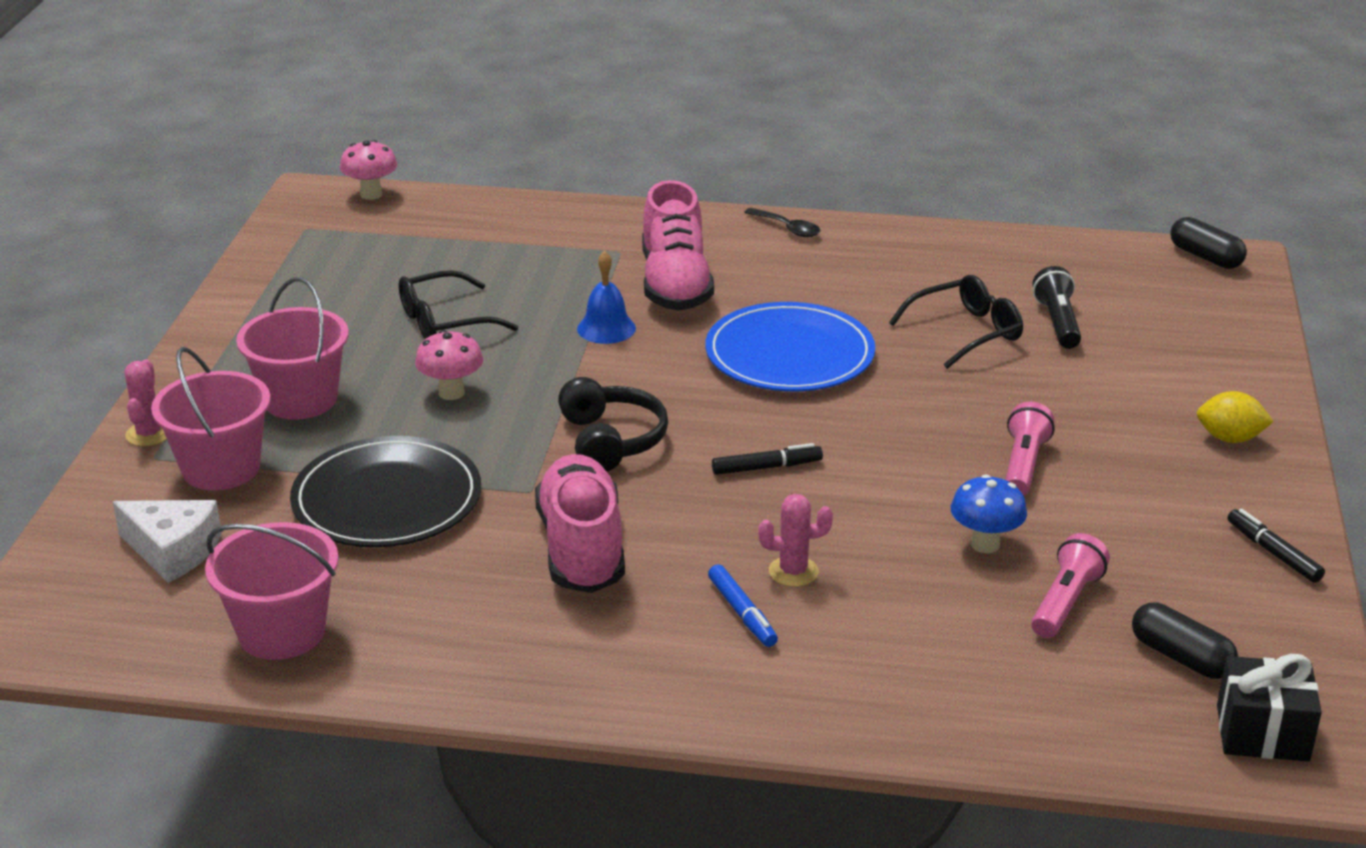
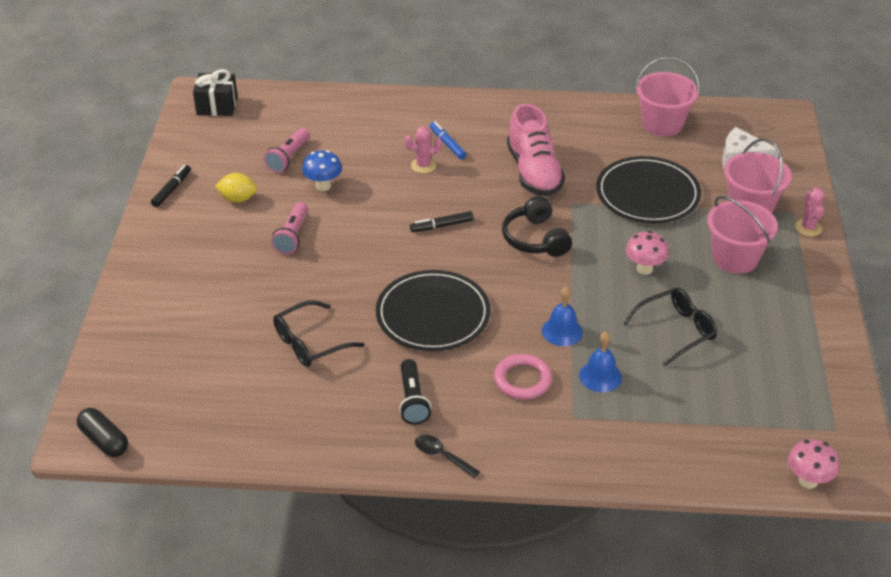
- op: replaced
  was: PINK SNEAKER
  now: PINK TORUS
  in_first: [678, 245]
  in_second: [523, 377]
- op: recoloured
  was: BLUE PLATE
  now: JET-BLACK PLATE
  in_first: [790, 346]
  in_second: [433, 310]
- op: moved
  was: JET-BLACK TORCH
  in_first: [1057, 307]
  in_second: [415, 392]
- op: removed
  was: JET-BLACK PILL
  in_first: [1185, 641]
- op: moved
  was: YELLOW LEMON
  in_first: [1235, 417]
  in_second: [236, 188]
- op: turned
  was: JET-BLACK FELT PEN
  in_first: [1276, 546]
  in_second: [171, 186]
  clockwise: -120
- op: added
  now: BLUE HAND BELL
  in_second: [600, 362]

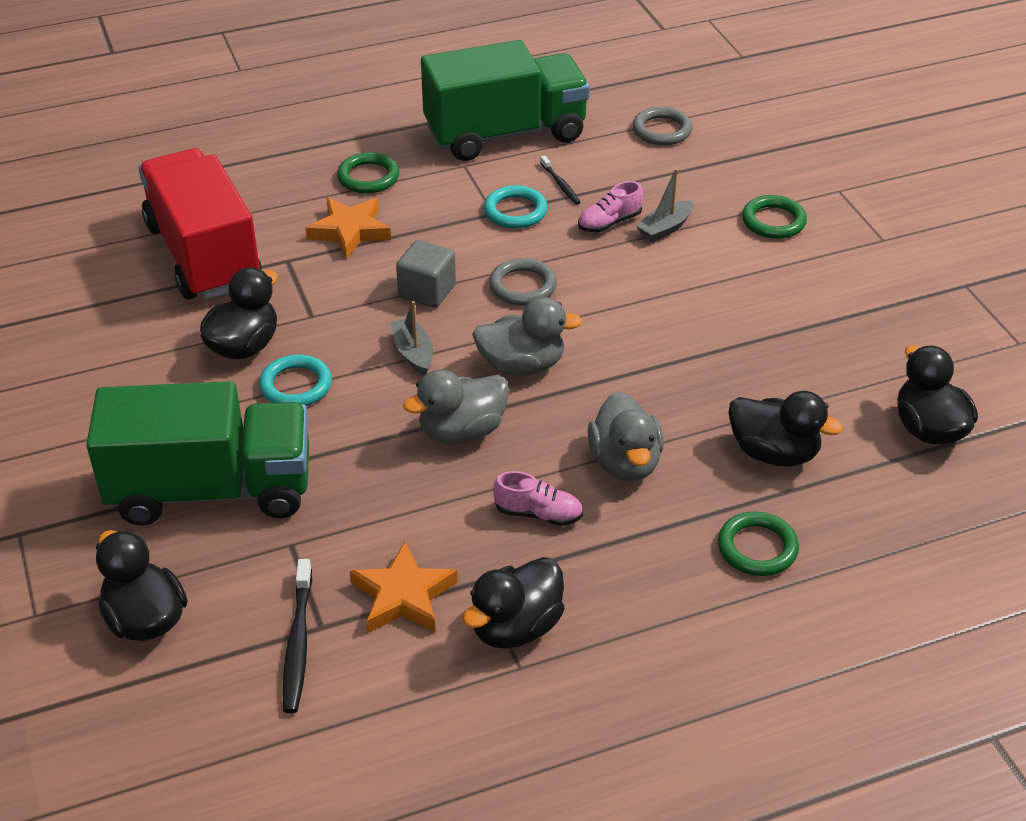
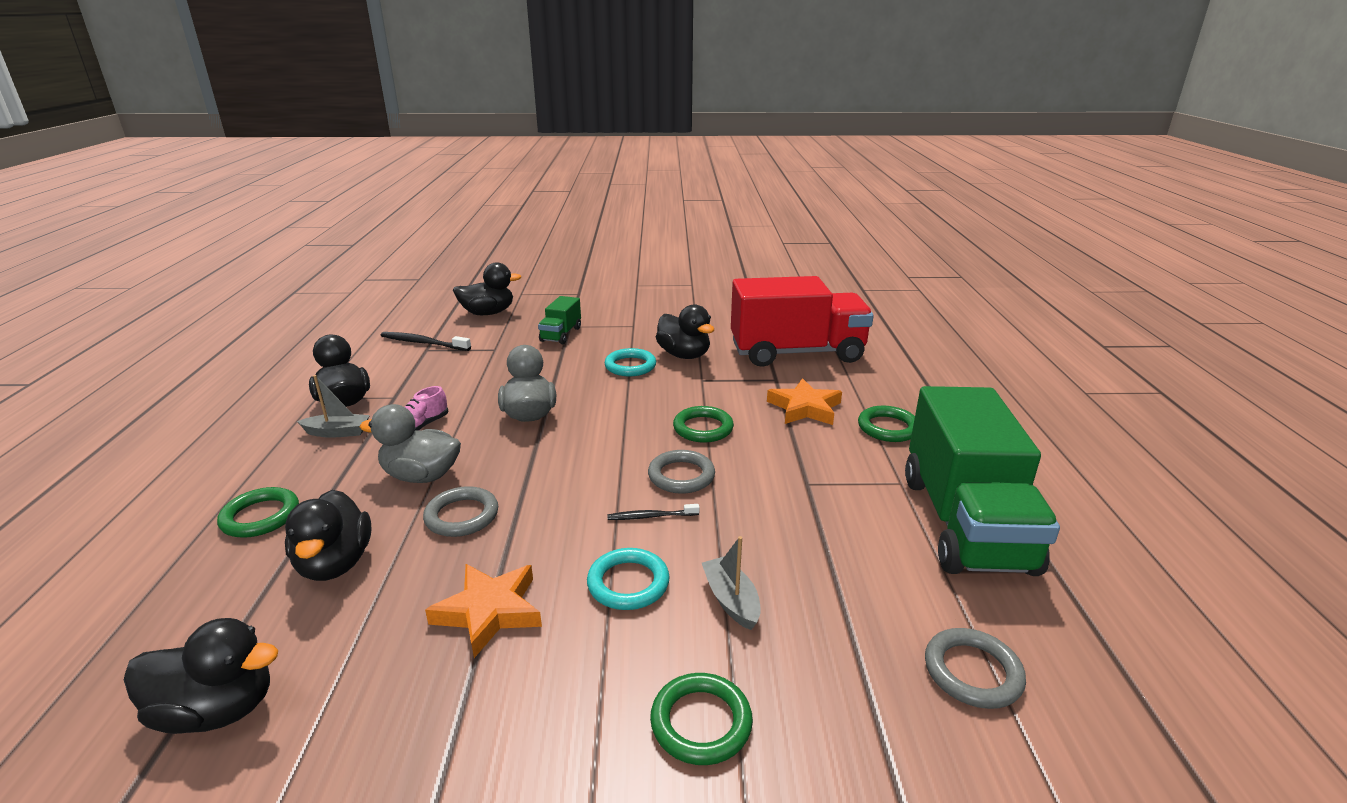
- op: resized
  was: GREEN TRUCK
  in_first: [197, 453]
  in_second: [559, 320]
  ratio: 0.45
- op: moved
  was: ORANGE-COLOURED STAR
  in_first: [404, 587]
  in_second: [483, 611]
- op: moved
  was: GREY TOY BOAT
  in_first: [411, 338]
  in_second: [333, 406]
- op: replaced
  was: GREY SOLID CUBE
  now: GREEN TORUS
  in_first: [426, 274]
  in_second: [703, 424]
- op: removed
  was: GREY TOY DUCK
  in_first: [527, 336]
- op: moved
  was: TEAL TORUS
  in_first: [516, 207]
  in_second: [628, 579]
- op: moved
  was: JET-BLACK TOOTHBRUSH
  in_first: [560, 180]
  in_second: [653, 512]
- op: removed
  was: PINK SNEAKER
  in_first: [610, 206]
- op: turned
  was: JET-BLACK TOY DUCK
  in_first: [785, 429]
  in_second: [328, 535]
  clockwise: -60
- op: added
  now: GREY TORUS
  in_second: [460, 511]

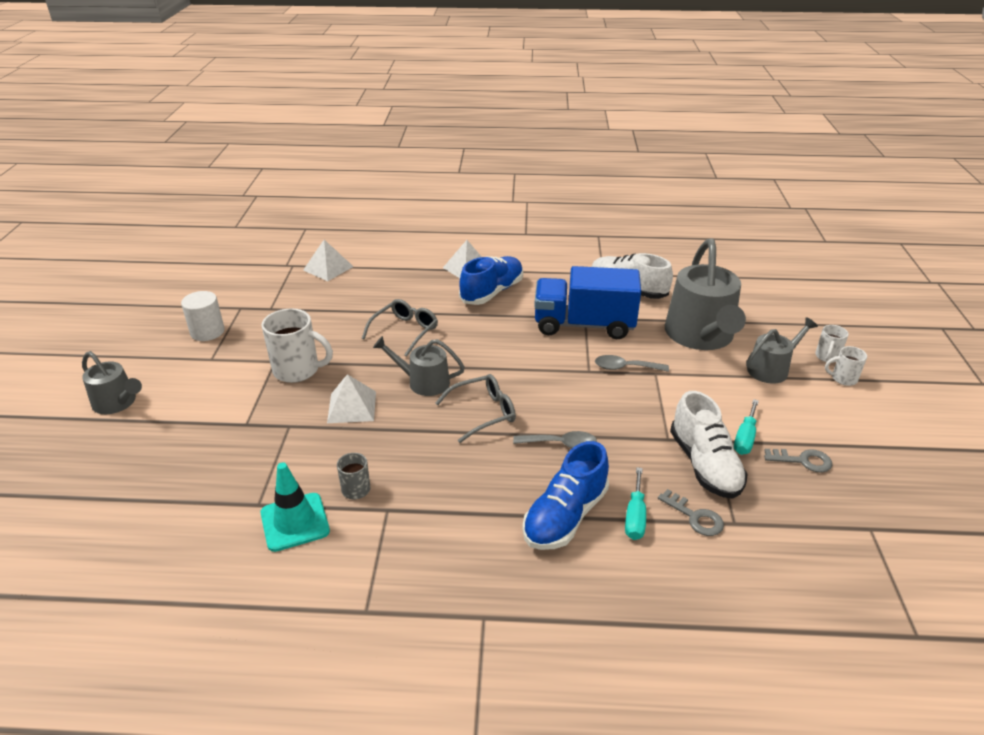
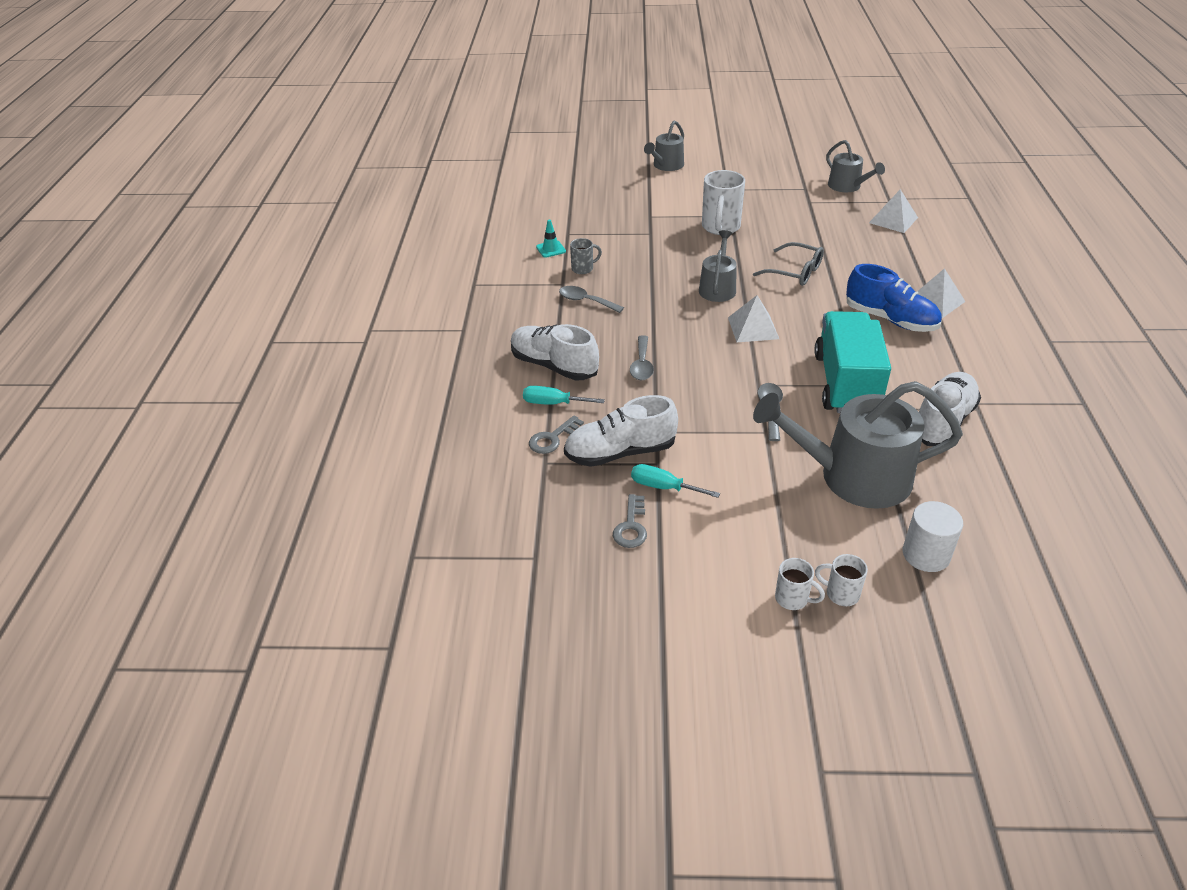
- op: moved
  was: SNOW-WHITE CYLINDER
  in_first: [203, 316]
  in_second: [933, 536]
- op: resized
  was: TEAL ROAD CONE
  in_first: [295, 507]
  in_second: [551, 239]
  ratio: 0.58
- op: moved
  was: SNOW-WHITE PYRAMID SHAPE
  in_first: [351, 398]
  in_second: [753, 318]
- op: removed
  was: GREY EYEGLASSES
  in_first: [475, 408]
- op: recoloured
  was: BLUE SNEAKER
  now: SNOW-WHITE SNEAKER
  in_first: [566, 495]
  in_second: [555, 352]
- op: recoloured
  was: BLUE TRUCK
  now: TEAL TRUCK
  in_first: [587, 302]
  in_second: [852, 362]
- op: moved
  was: GREY WATERING POT
  in_first: [782, 350]
  in_second: [855, 166]
- op: turned
  was: SNOW-WHITE TEA MUG
  in_first: [846, 366]
  in_second: [800, 584]
  clockwise: 120
- op: added
  now: GREY SPOON
  in_second: [591, 299]

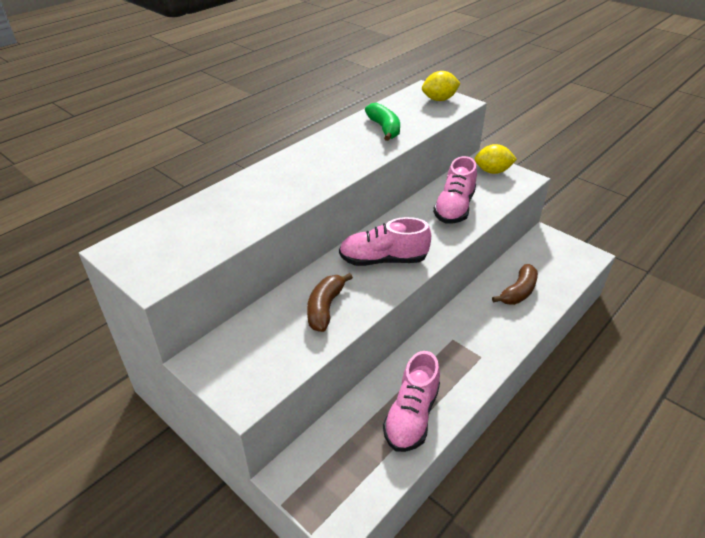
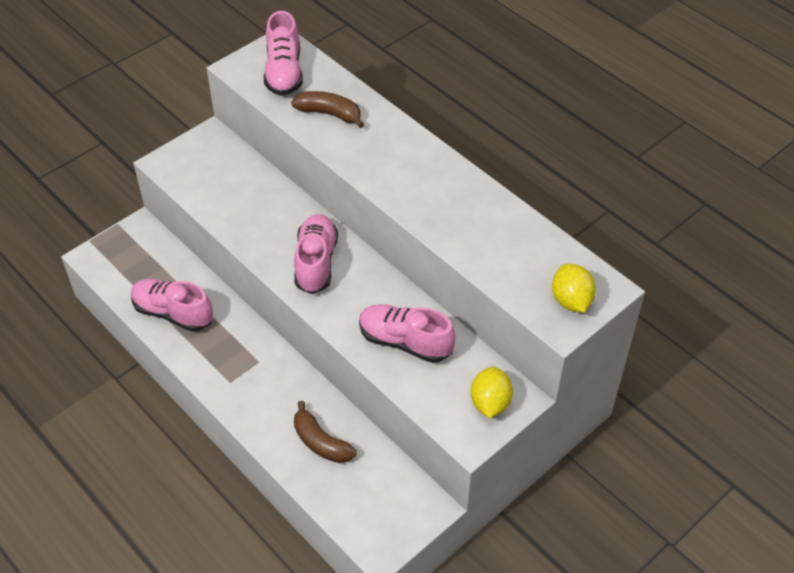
- op: moved
  was: RUSSET BANANA
  in_first: [330, 302]
  in_second: [327, 109]
- op: removed
  was: GREEN BANANA
  in_first: [382, 122]
- op: added
  now: PINK SNEAKER
  in_second: [283, 53]

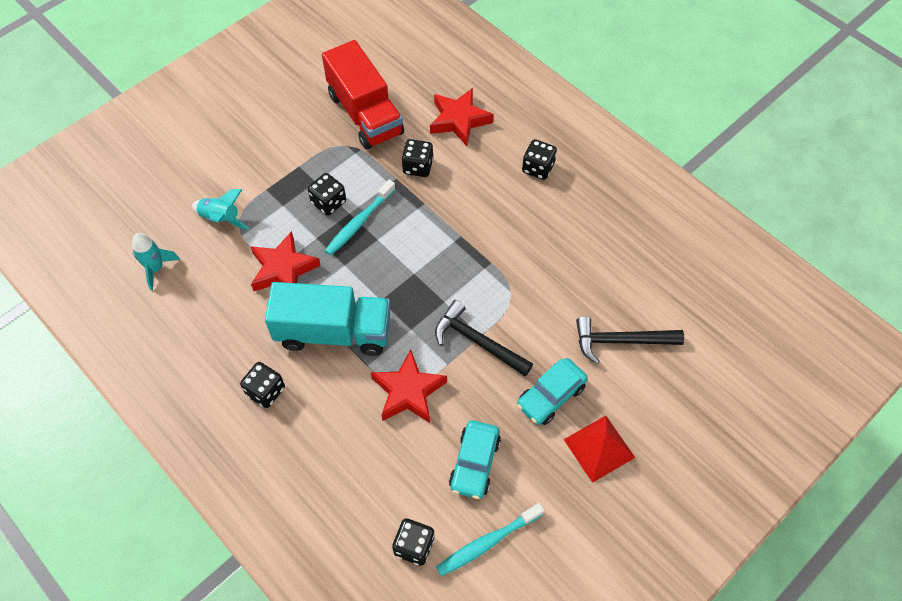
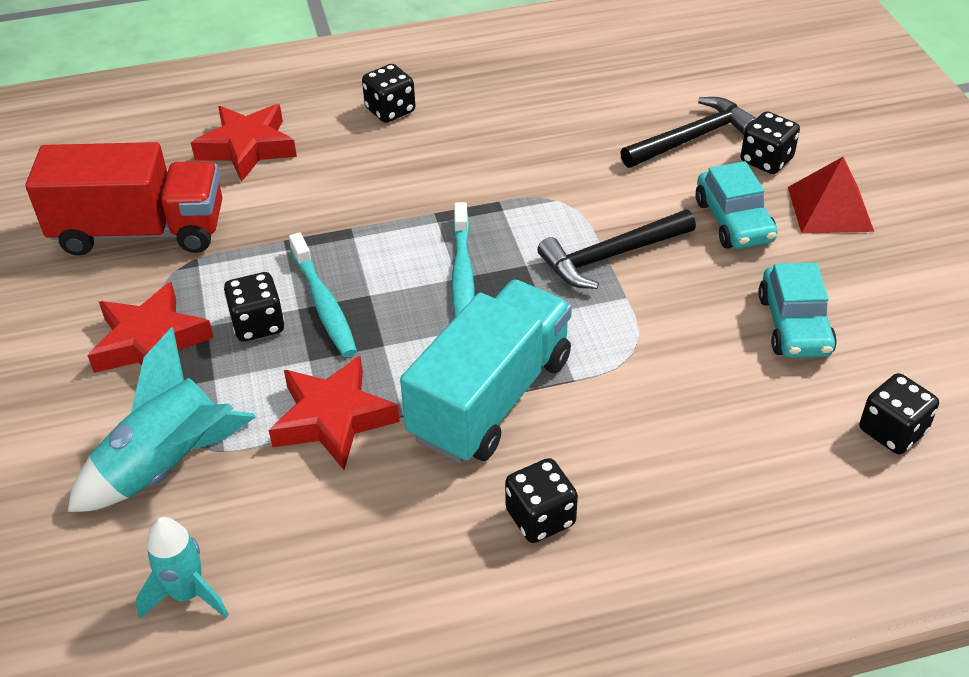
- op: resized
  was: TEAL ROCKET
  in_first: [220, 209]
  in_second: [162, 419]
  ratio: 1.57
- op: moved
  was: SCARLET STAR
  in_first: [409, 386]
  in_second: [150, 327]
- op: moved
  was: JET-BLACK DIE
  in_first: [417, 158]
  in_second: [770, 142]
- op: moved
  was: TEAL TOOTHBRUSH
  in_first: [490, 539]
  in_second: [463, 259]
- op: turned
  was: TEAL TOY CAR
  in_first: [475, 459]
  in_second: [797, 310]
  clockwise: 45
- op: turned
  was: JET-BLACK HAMMER
  in_first: [630, 340]
  in_second: [688, 132]
  clockwise: -150

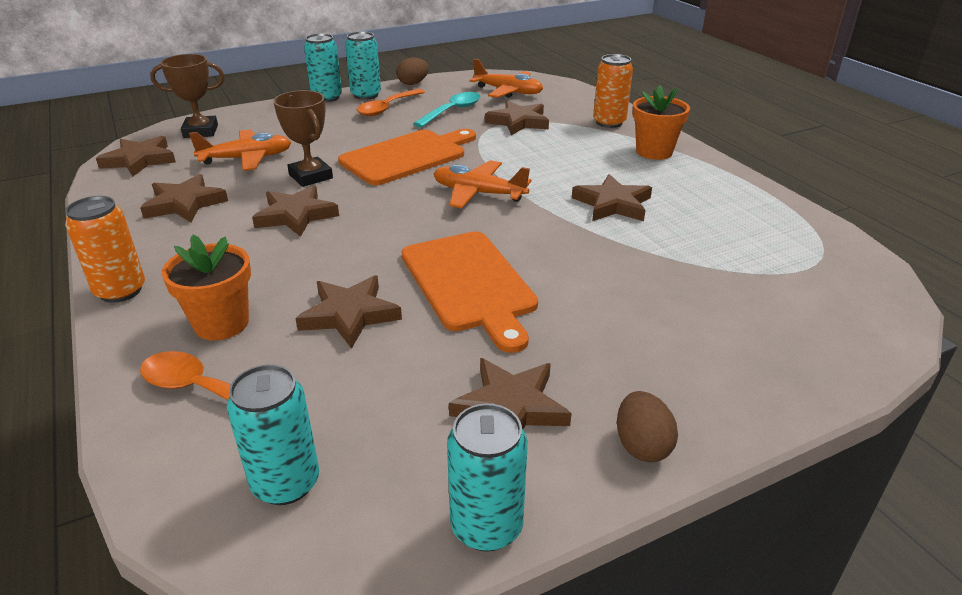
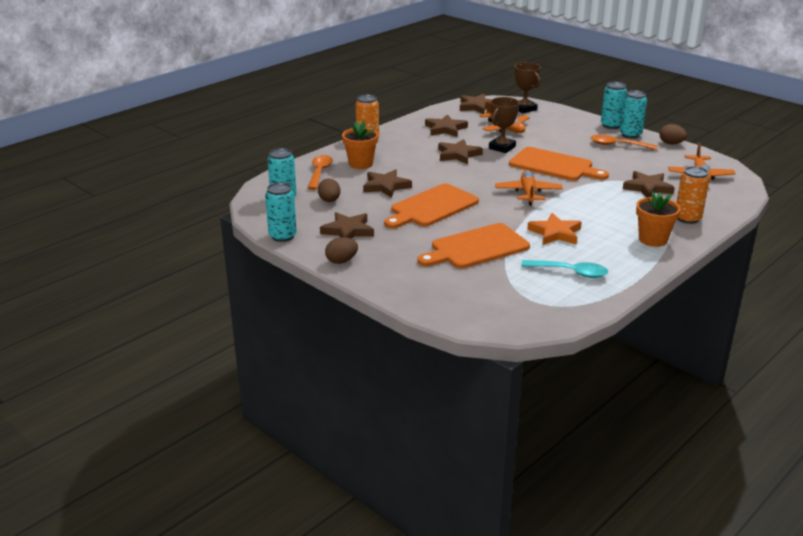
- op: moved
  was: TEAL SPOON
  in_first: [447, 109]
  in_second: [564, 269]
- op: recoloured
  was: RUSSET STAR
  now: ORANGE-COLOURED STAR
  in_first: [612, 197]
  in_second: [554, 229]
- op: added
  now: RUSSET EGG SHAPE
  in_second: [329, 190]
- op: added
  now: ORANGE-COLOURED CUTTING BOARD
  in_second: [473, 246]

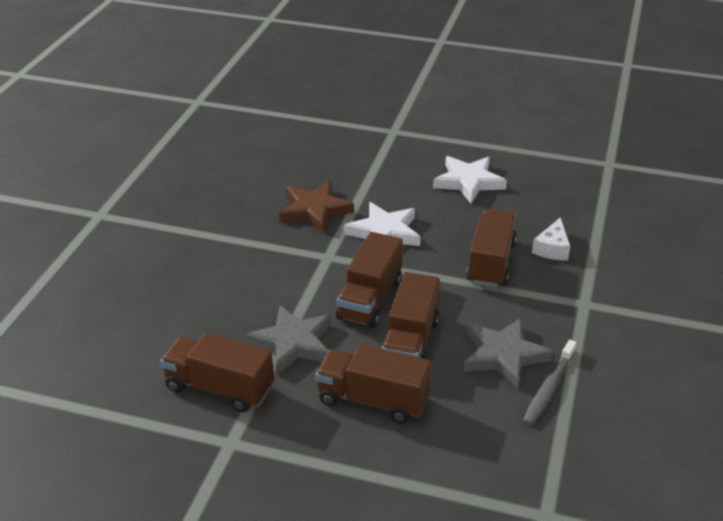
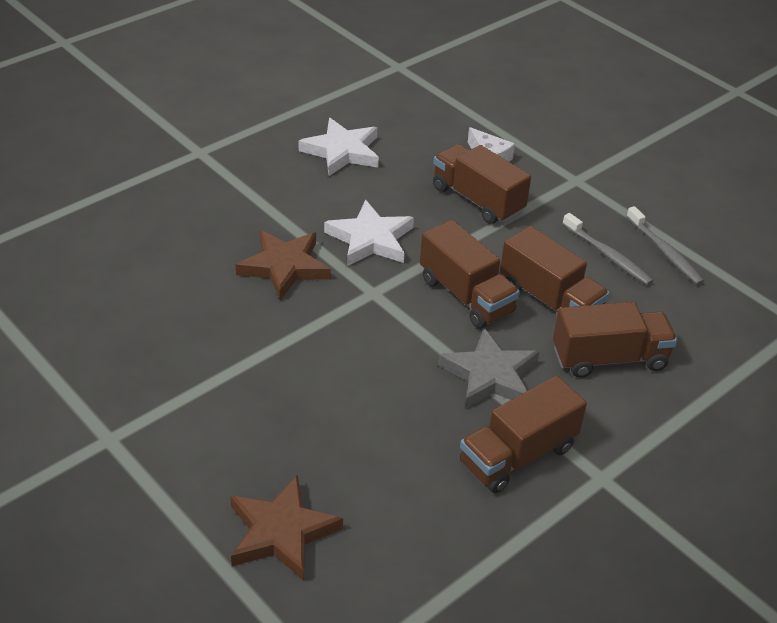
- op: turned
  was: RUSSET TRUCK
  in_first: [373, 384]
  in_second: [615, 340]
  clockwise: -150
- op: replaced
  was: GREY STAR
  now: GREY TOOTHBRUSH
  in_first: [508, 353]
  in_second: [607, 249]
- op: added
  now: RUSSET STAR
  in_second: [286, 528]

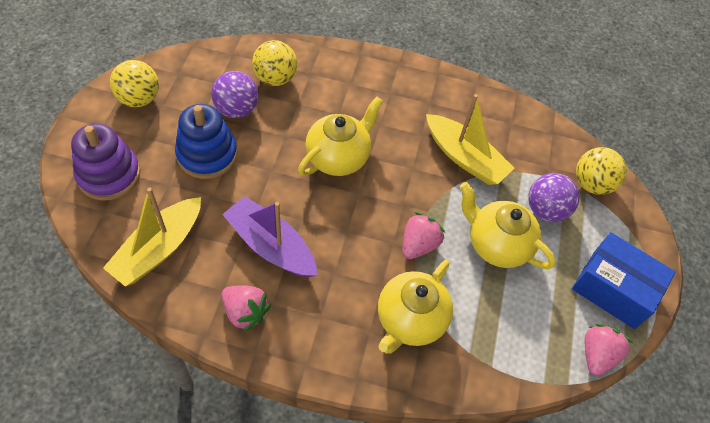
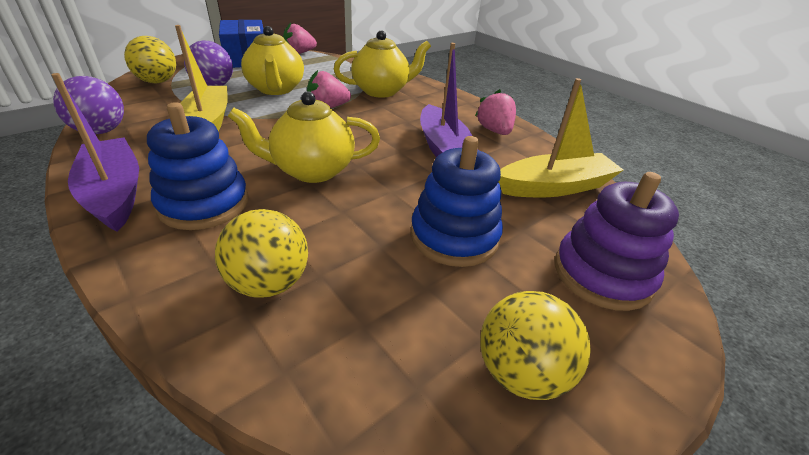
- op: moved
  was: PURPLE BALL
  in_first: [234, 94]
  in_second: [88, 105]
- op: added
  now: PURPLE TOY BOAT
  in_second: [95, 152]
- op: added
  now: BLUE RING STACKER
  in_second: [197, 166]

